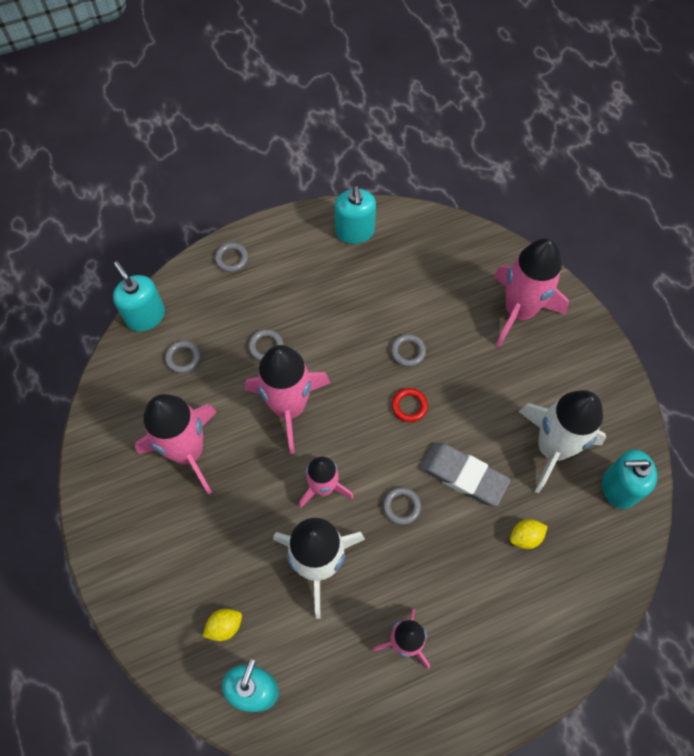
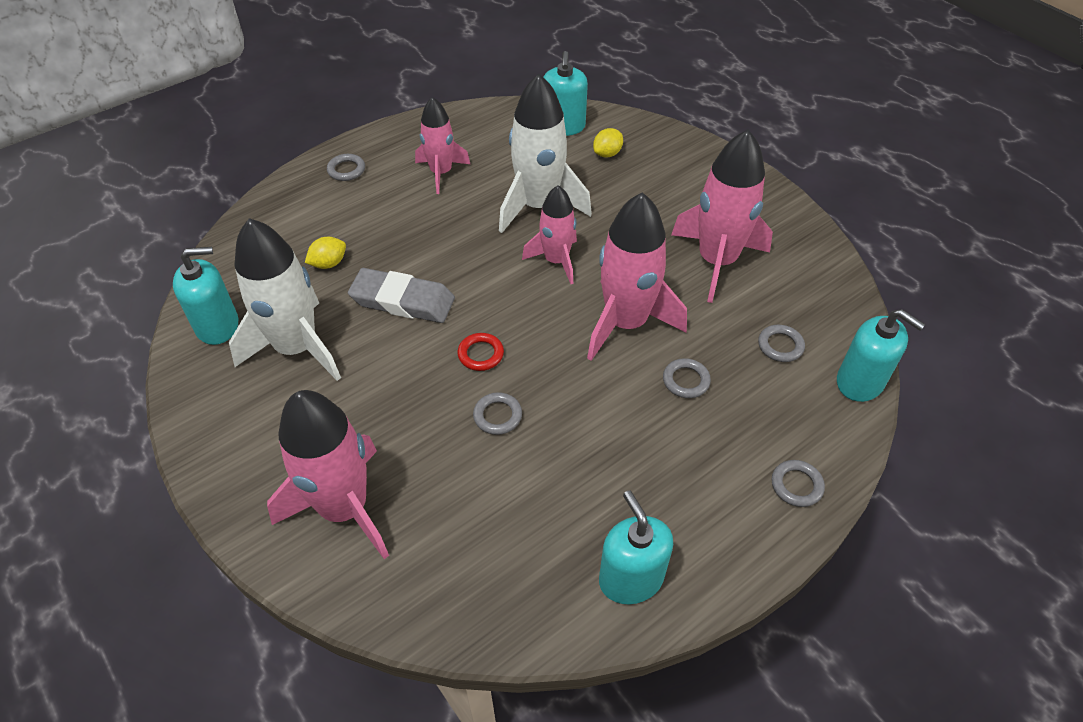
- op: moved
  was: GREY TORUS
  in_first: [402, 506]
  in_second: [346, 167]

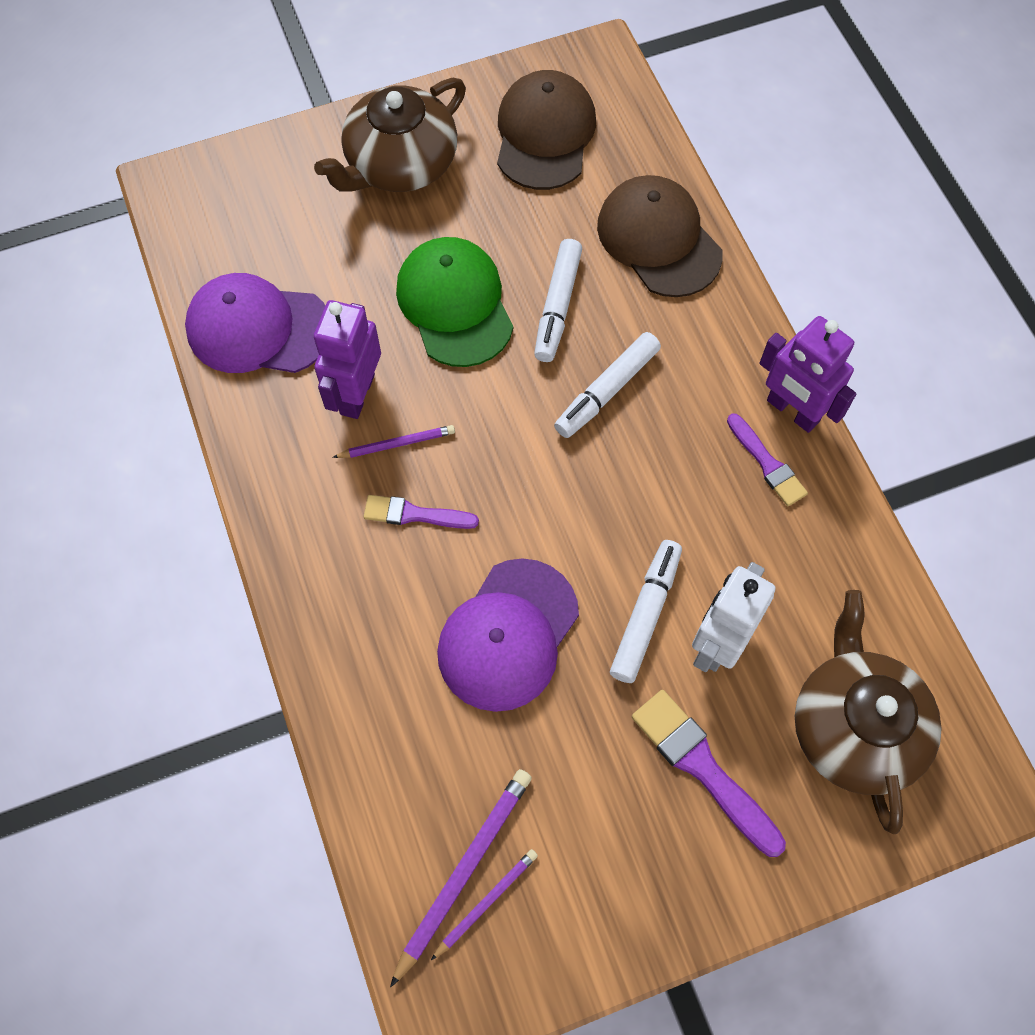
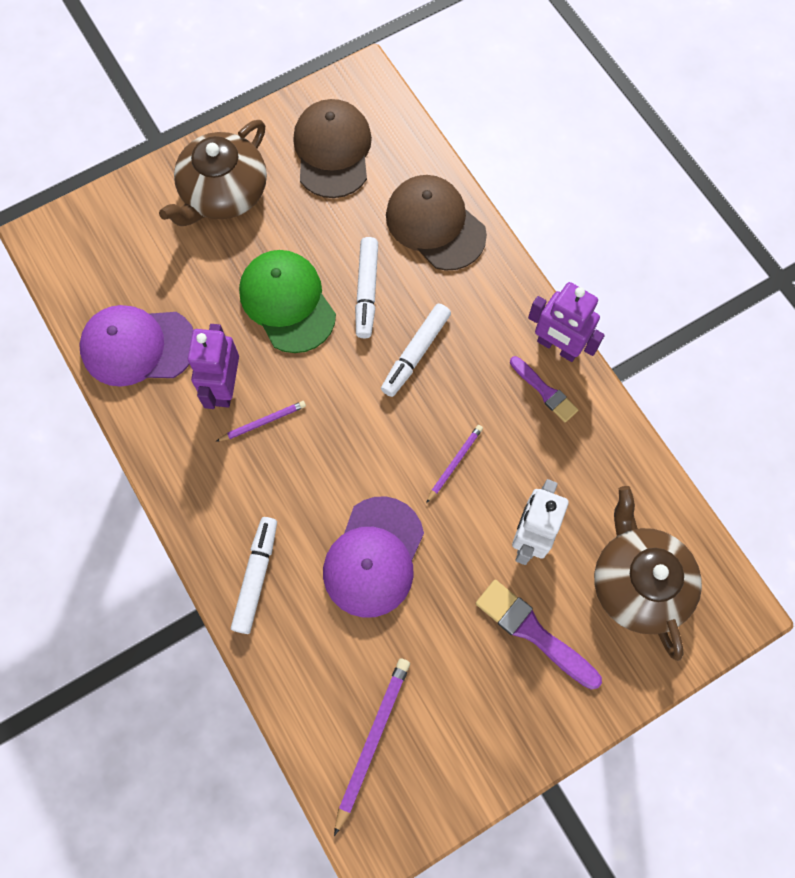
- op: removed
  was: PURPLE BRUSH
  in_first: [421, 512]
- op: moved
  was: PURPLE LEAD PENCIL
  in_first: [484, 904]
  in_second: [454, 464]
- op: moved
  was: SNOW-WHITE FELT PEN
  in_first: [646, 611]
  in_second: [254, 575]

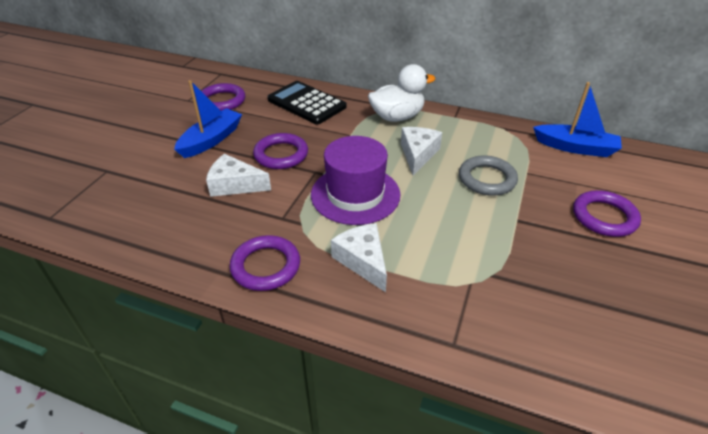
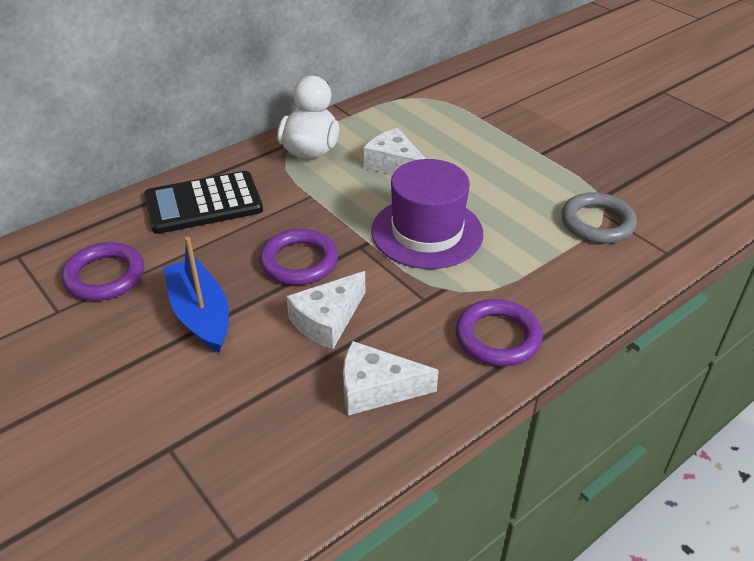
- op: moved
  was: SNOW-WHITE CHEESE WEDGE
  in_first: [359, 257]
  in_second: [391, 378]
- op: moved
  was: GREY TORUS
  in_first: [488, 176]
  in_second: [599, 218]
- op: removed
  was: BLUE TOY BOAT
  in_first: [577, 119]
- op: removed
  was: PURPLE TORUS
  in_first: [607, 213]

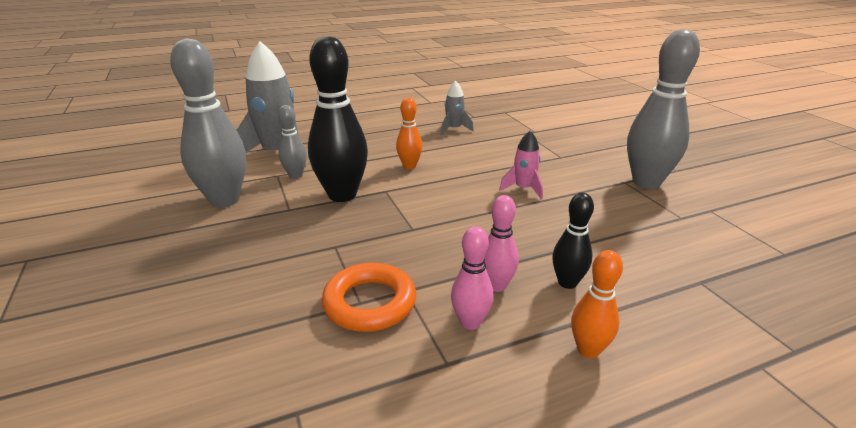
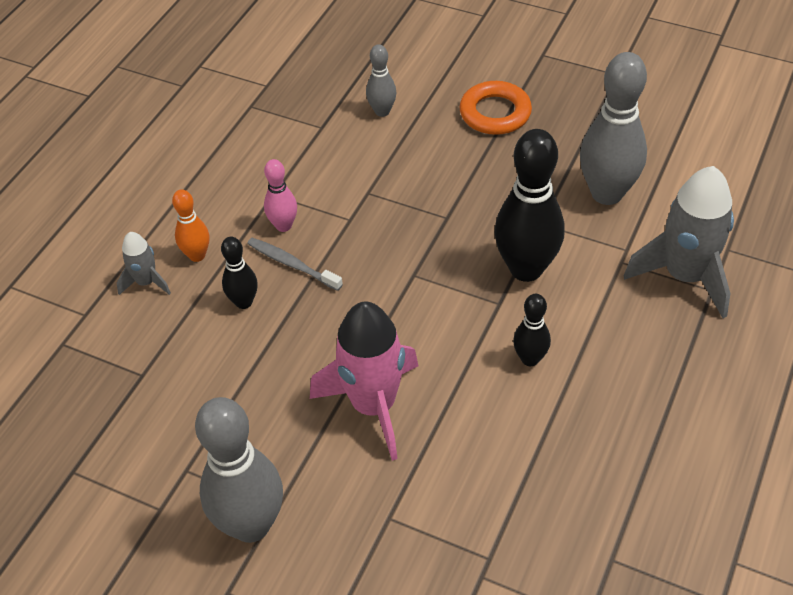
- op: moved
  was: GREY TENPIN
  in_first: [292, 142]
  in_second: [381, 80]
- op: moved
  was: ORANGE-COLOURED TORUS
  in_first: [369, 297]
  in_second: [495, 108]
- op: recoloured
  was: ORANGE-COLOURED TENPIN
  now: JET-BLACK TENPIN
  in_first: [409, 133]
  in_second: [532, 330]
- op: moved
  was: GREY ROCKET
  in_first: [457, 108]
  in_second: [144, 263]
- op: replaced
  was: PINK TENPIN
  now: GREY TOOTHBRUSH
  in_first: [501, 243]
  in_second: [295, 264]
- op: resized
  was: PINK ROCKET
  in_first: [521, 164]
  in_second: [364, 381]
  ratio: 2.0

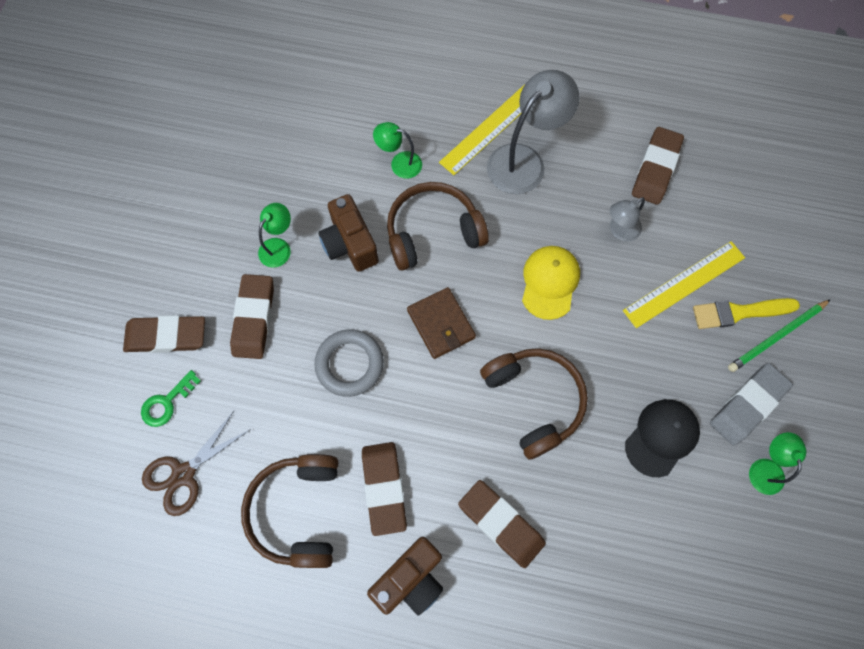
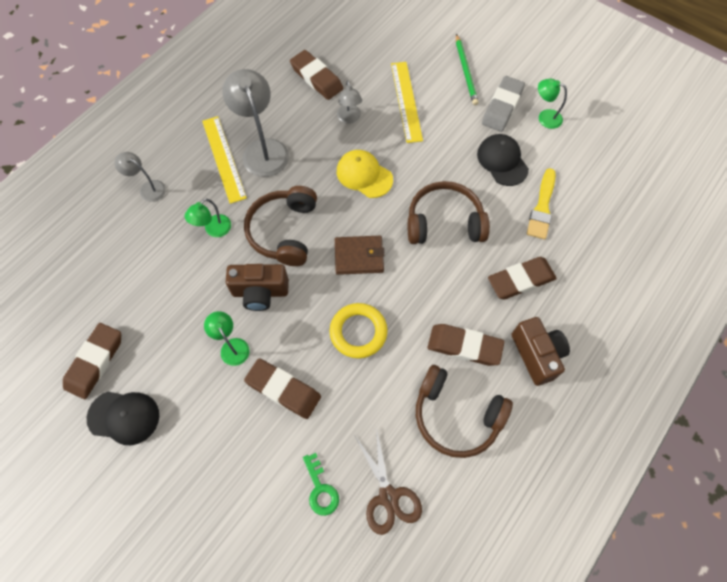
- op: moved
  was: RUSSET PENCIL ERASER
  in_first: [164, 334]
  in_second: [92, 361]
- op: recoloured
  was: GREY TORUS
  now: YELLOW TORUS
  in_first: [349, 363]
  in_second: [359, 330]
- op: moved
  was: YELLOW BRUSH
  in_first: [746, 313]
  in_second: [541, 204]
- op: turned
  was: GREY PENCIL ERASER
  in_first: [751, 404]
  in_second: [503, 104]
  clockwise: 45
- op: added
  now: JET-BLACK PEAKED CAP
  in_second: [122, 418]
- op: added
  now: GREY LAMP
  in_second: [140, 177]

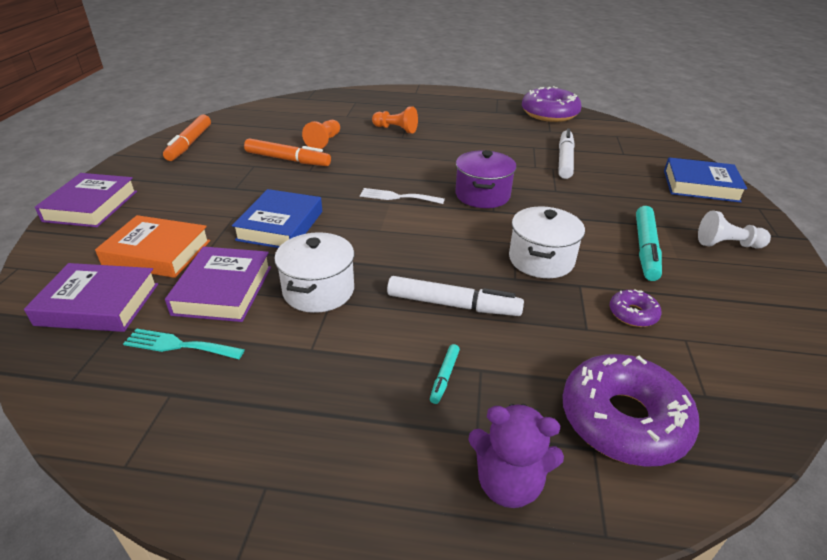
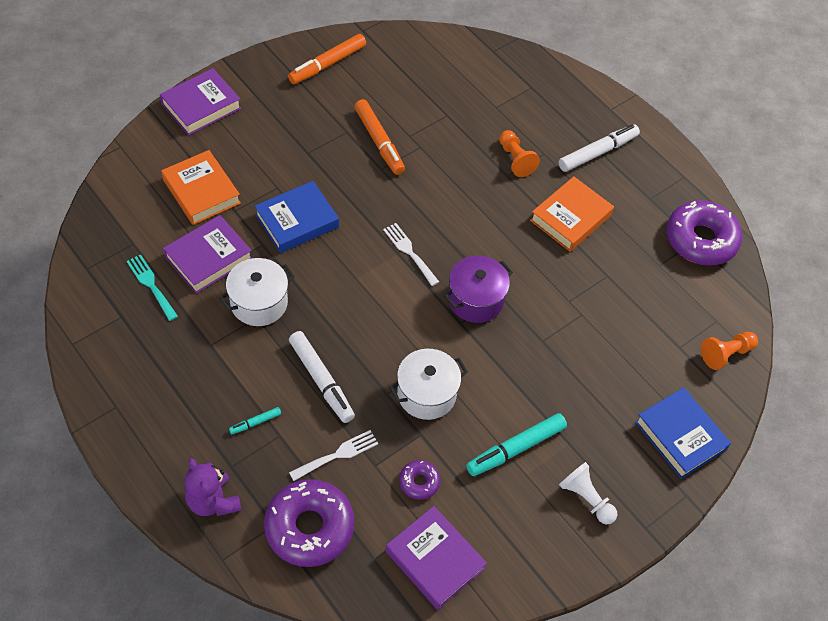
- op: moved
  was: PURPLE BOOK
  in_first: [91, 297]
  in_second: [436, 558]
- op: moved
  was: ORANGE-COLOURED PAWN
  in_first: [321, 134]
  in_second: [729, 351]
- op: moved
  was: SNOW-WHITE FELT PEN
  in_first: [566, 153]
  in_second: [599, 148]
- op: added
  now: SNOW-WHITE DINNER FORK
  in_second: [333, 455]
- op: added
  now: ORANGE-COLOURED BOOK
  in_second: [572, 214]

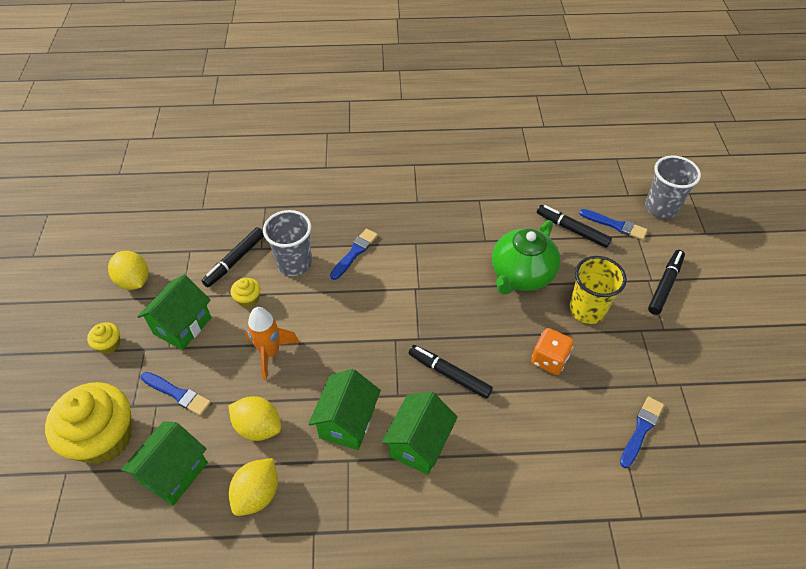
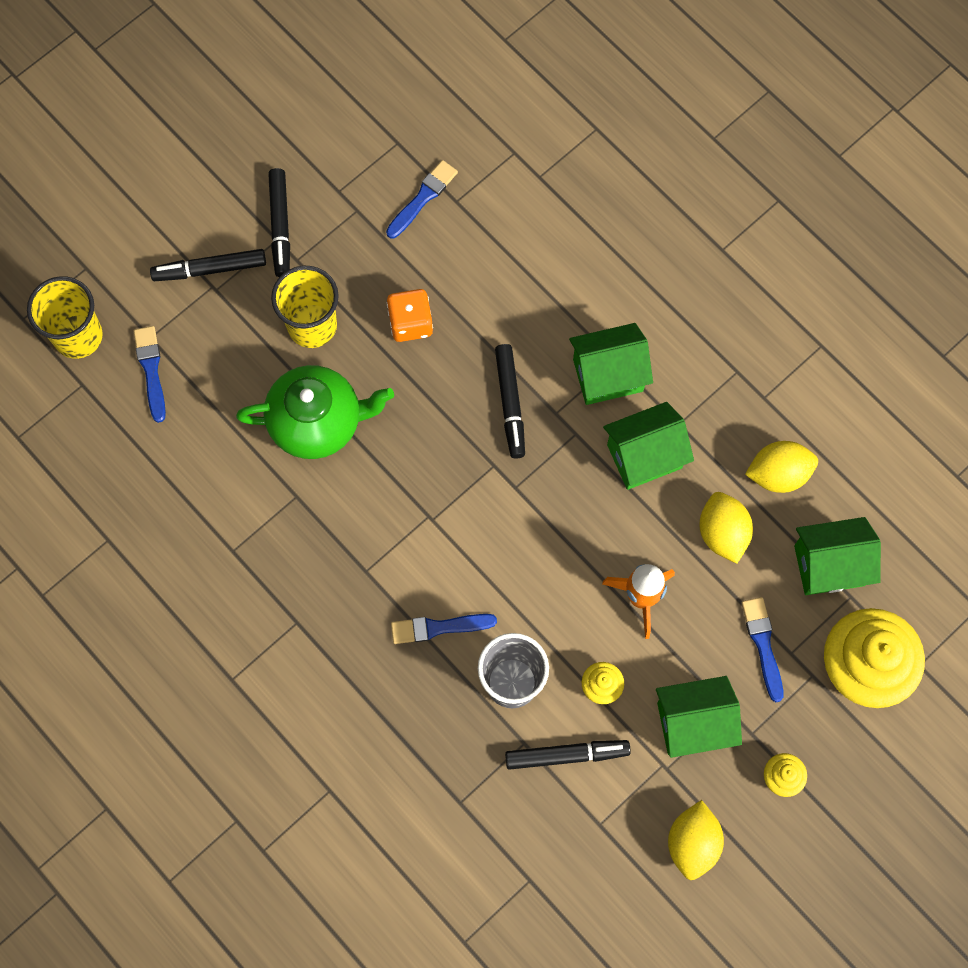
- op: moved
  was: JET-BLACK FELT PEN
  in_first: [574, 226]
  in_second: [279, 222]
- op: turned
  was: BLUE BRUSH
  in_first: [642, 432]
  in_second: [422, 199]
  clockwise: 135
- op: recoloured
  was: GREY CUP
  now: YELLOW CUP
  in_first: [673, 187]
  in_second: [65, 317]

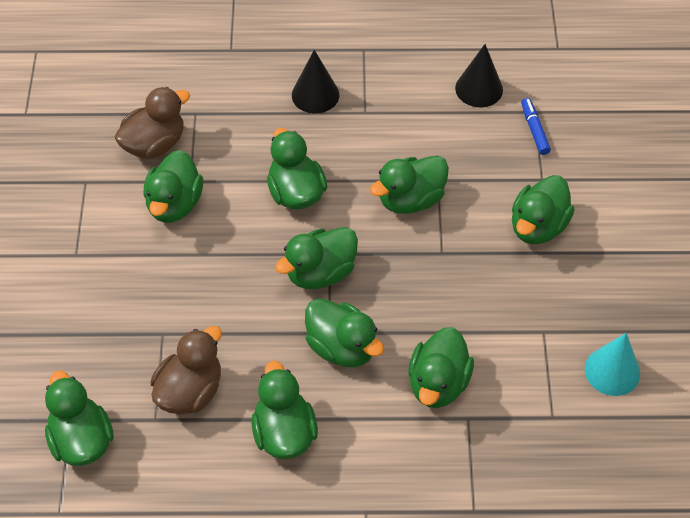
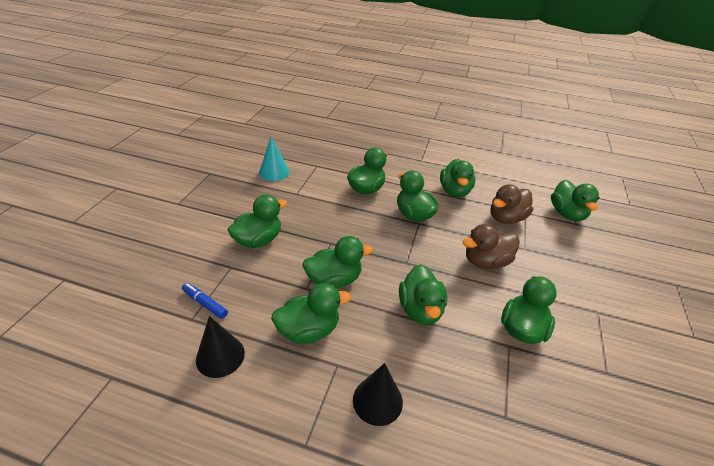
- op: moved
  was: RUSSET TOY DUCK
  in_first: [152, 123]
  in_second: [491, 246]
- op: moved
  was: GREEN TOY DUCK
  in_first: [316, 258]
  in_second: [311, 313]
- op: turned
  was: BLUE FELT PEN
  in_first: [536, 126]
  in_second: [205, 301]
  clockwise: 120

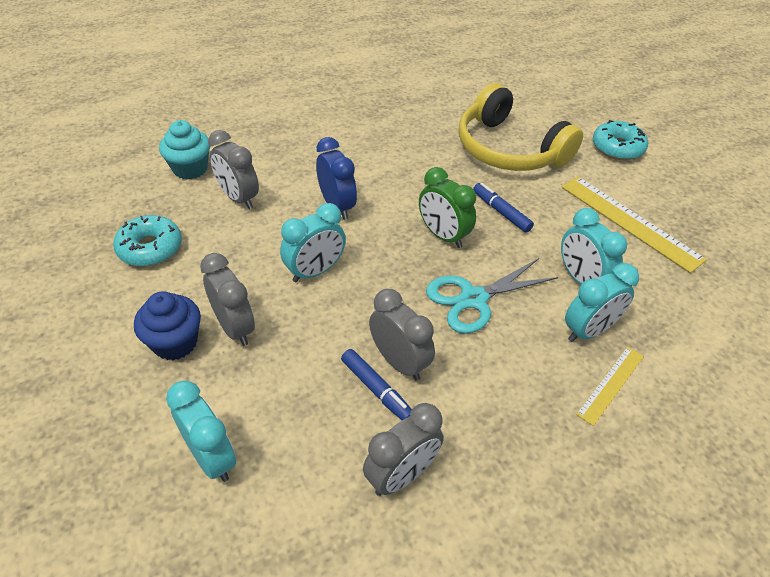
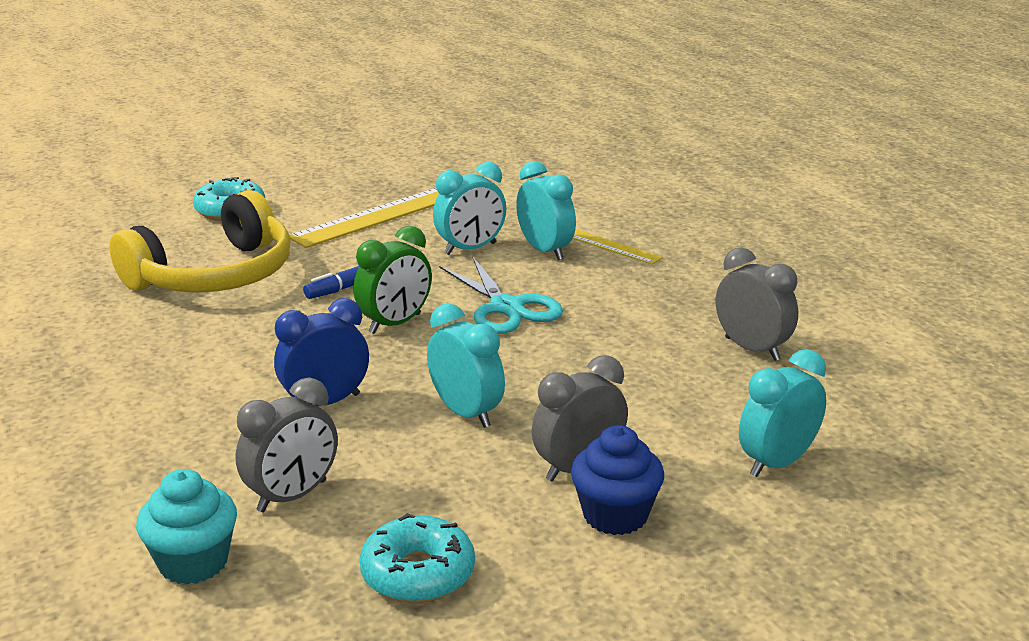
- op: removed
  was: BLUE FELT PEN
  in_first: [376, 384]
- op: removed
  was: GREY ALARM CLOCK
  in_first: [402, 335]

